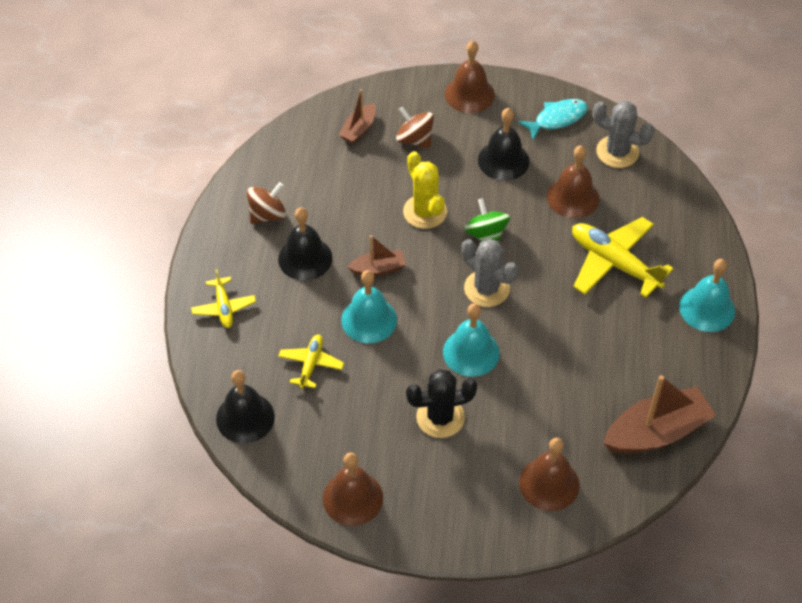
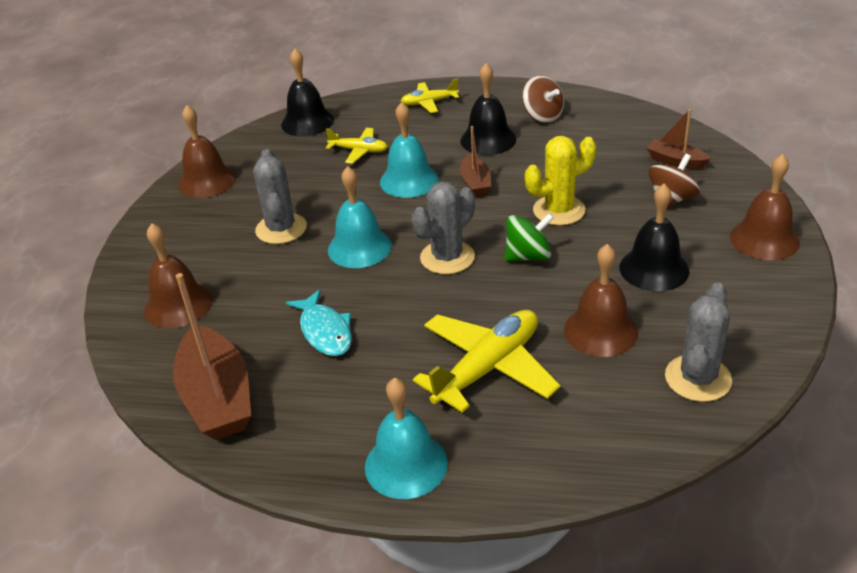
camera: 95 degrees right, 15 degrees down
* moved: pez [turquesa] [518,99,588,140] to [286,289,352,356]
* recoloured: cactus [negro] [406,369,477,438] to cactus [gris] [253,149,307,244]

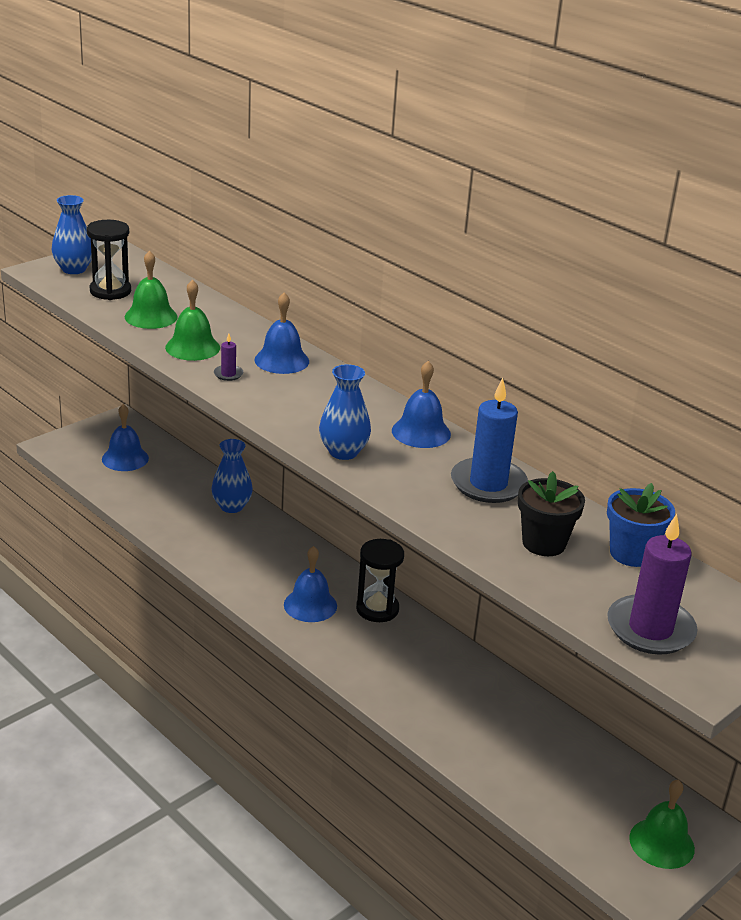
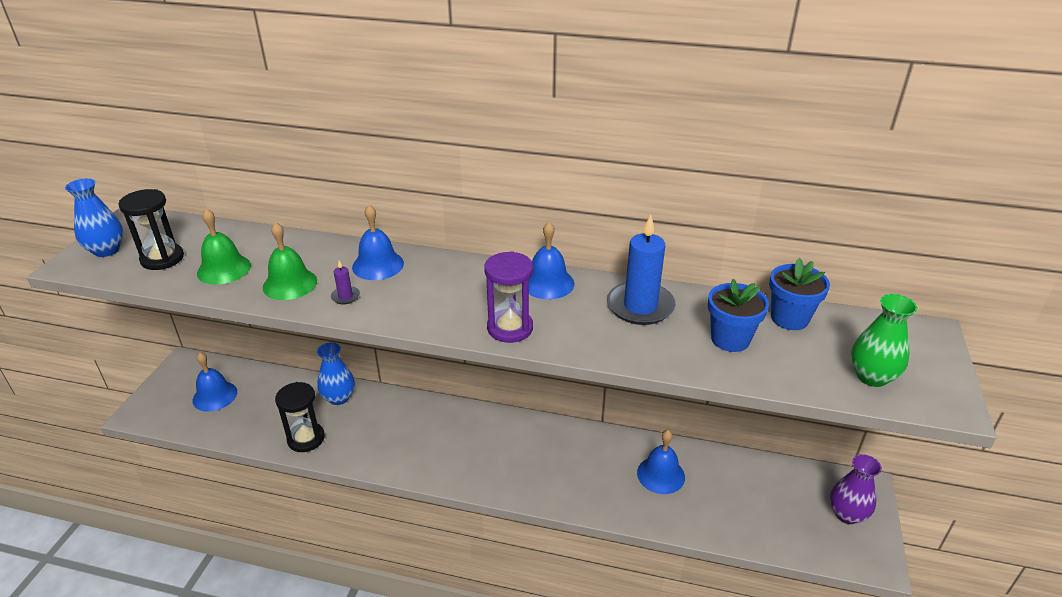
camera: 30 degrees left, 5 degrees up
* moved: campana [azul] [284,546,337,622] to [637,430,685,494]
* moved: reloj de arena [negro] [356,539,404,622] to [275,382,325,452]
* replaced: florero [azul] [319,364,371,460] to reloj de arena [morado] [484,251,533,343]
* replaced: vela [morado] [607,514,698,655] to florero [verde] [851,294,918,387]
* replaced: campana [verde] [629,779,695,869] to florero [morado] [830,454,882,524]
* recoloured: maceta [negro] [518,471,585,556] to maceta [azul] [708,279,769,352]

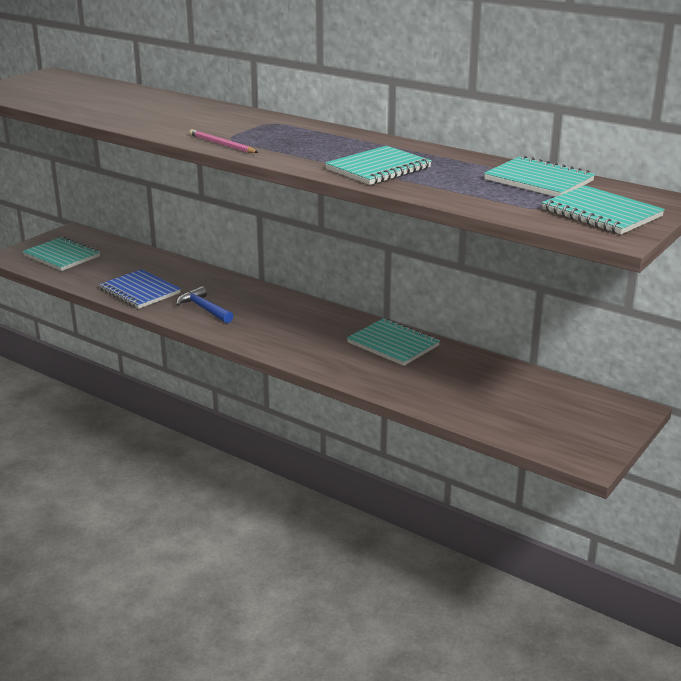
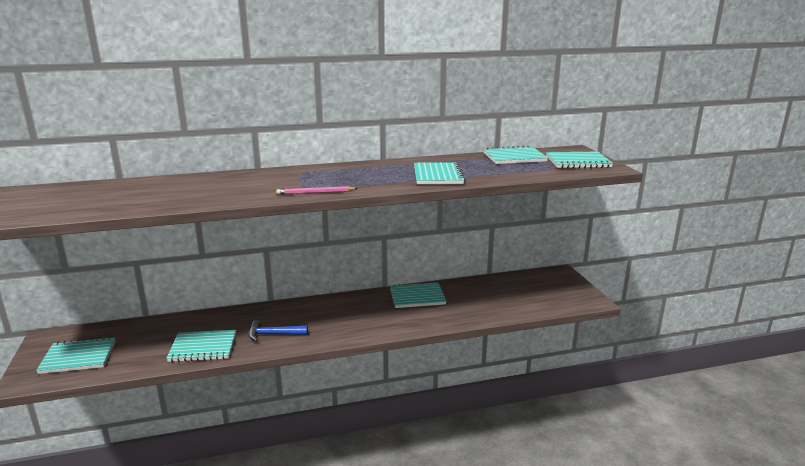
camera: 50 degrees left, 5 degrees down
* recoloured: cuaderno [azul] [99,269,181,309] to cuaderno [turquesa] [166,330,236,362]

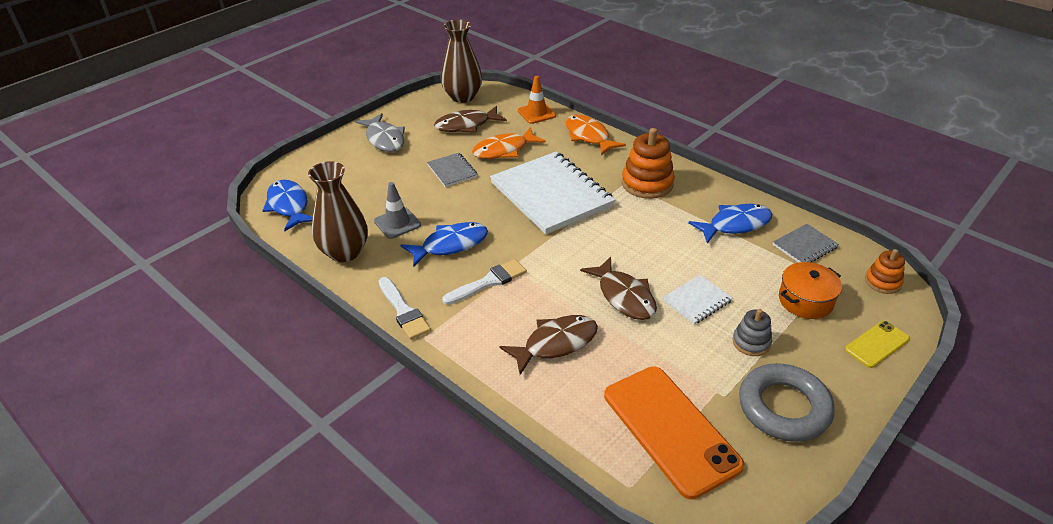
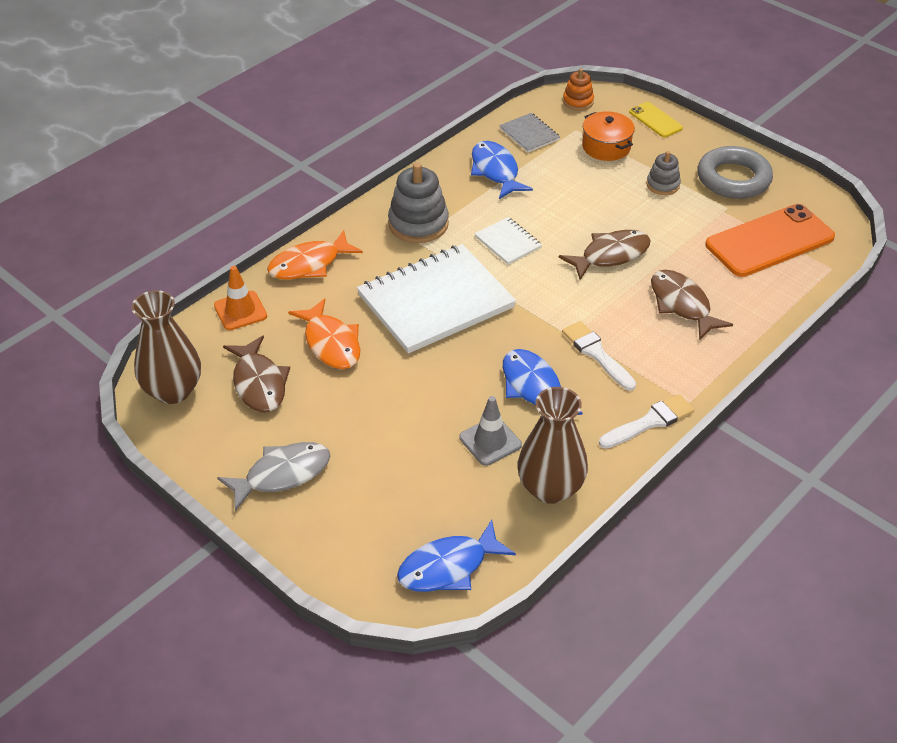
camera: 90 degrees left, 5 degrees up
* removed: cuaderno [gris] [427,153,478,187]
* moved: cuaderno [blanco] [662,275,732,325] to [475,217,542,265]
* recoloured: juguete apilable [naranja] [622,128,675,199] to juguete apilable [gris] [388,163,449,243]

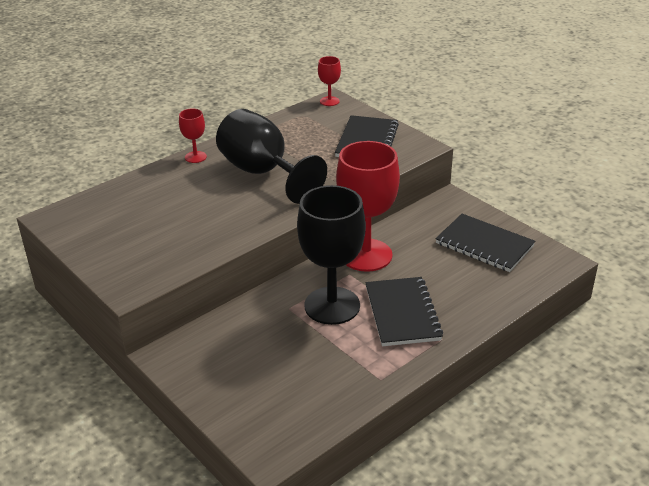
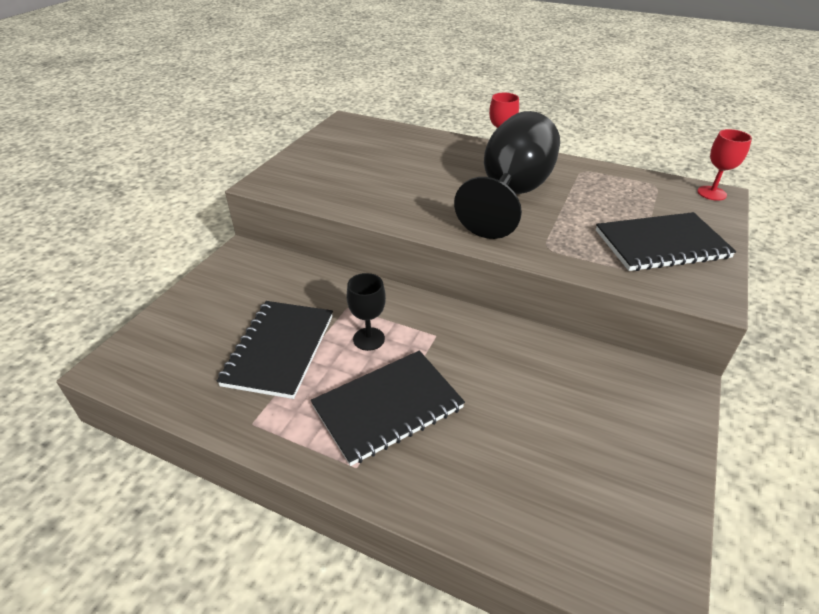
camera: 65 degrees right, 5 degrees up
* removed: copa [rojo] [336,141,400,272]
* moved: cuaderno [negro] [435,214,535,272] to [217,301,333,399]
* resized: copa [negro] [297,185,366,325] = [347,273,386,351] x0.45

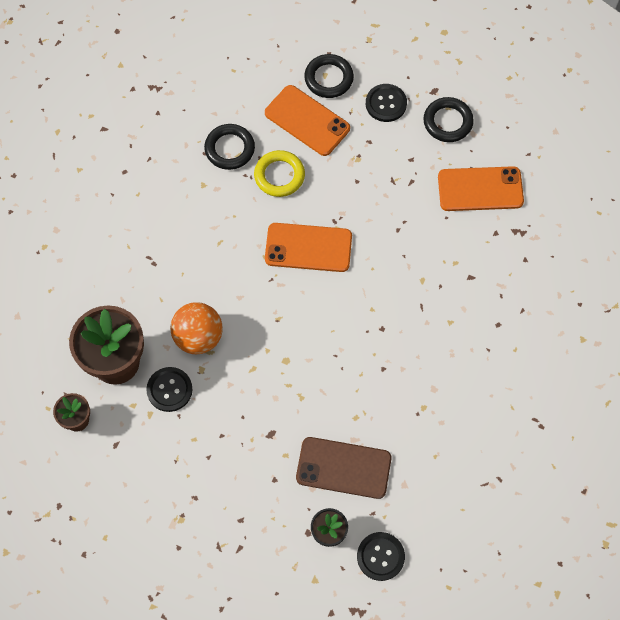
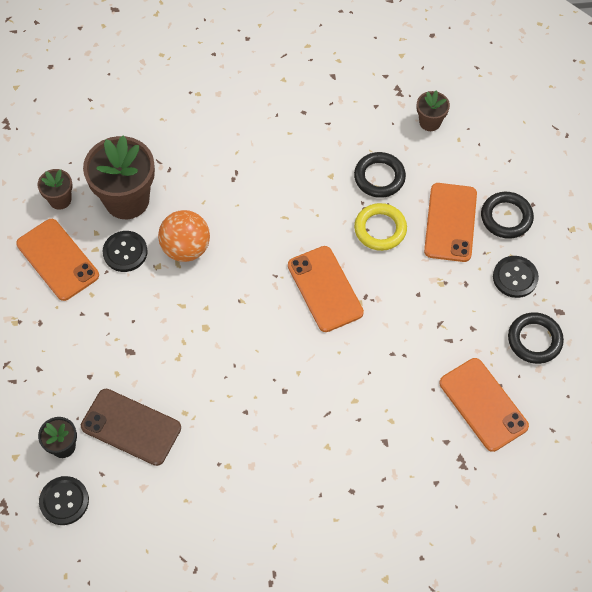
camera: 60 degrees right, 5 degrees down
* added: móvil [naranja] [16,219,99,301]
* added: maceta [marrón] [416,91,450,131]
* turned: móvil [marrón] [296,437,392,499] = [81,389,181,466] 45 degrees counterclockwise

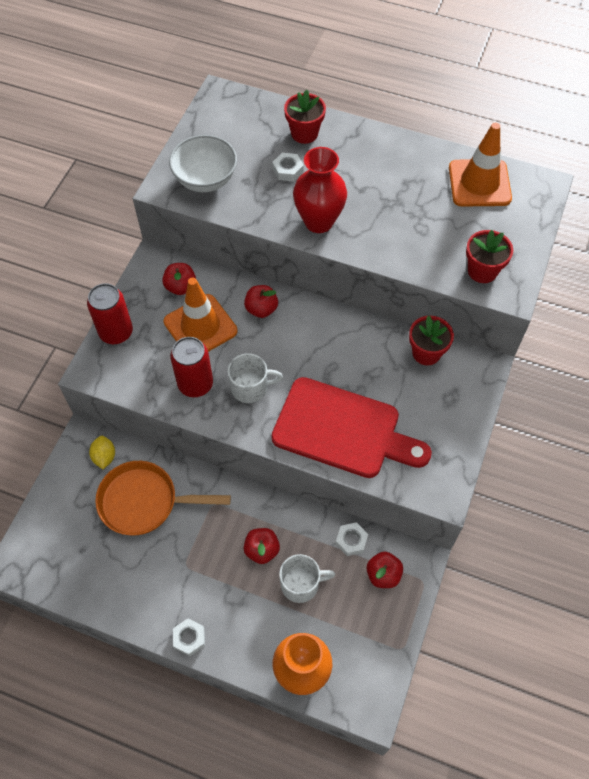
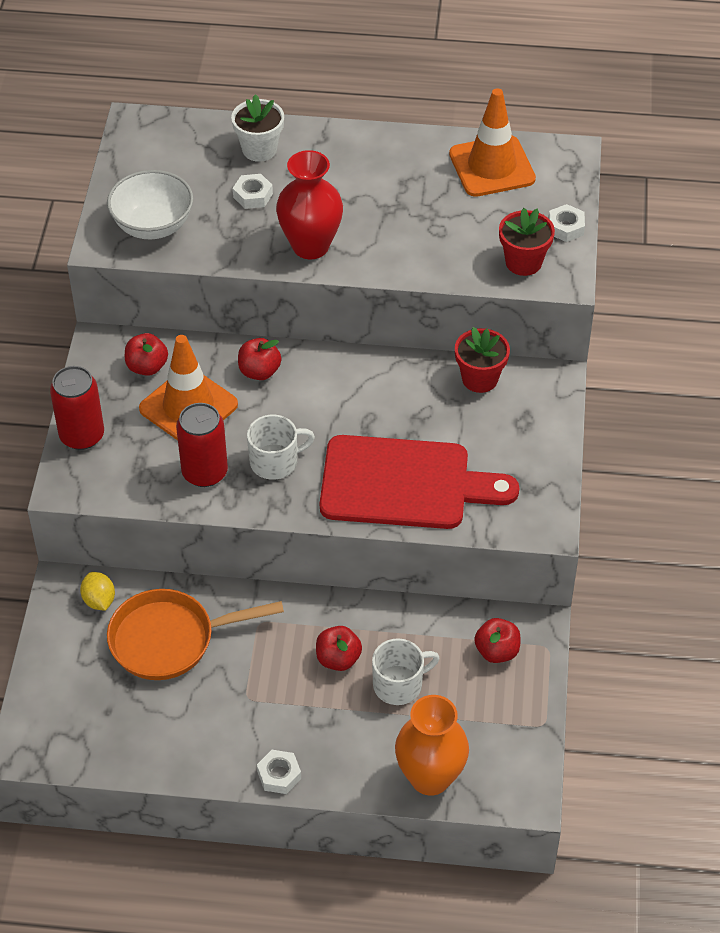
camera: 15 degrees left, 10 degrees down
* moved: tuerca [blanco] [336,522,368,556] to [549,204,585,242]
* recoloured: maceta [rojo] [284,89,326,144] to maceta [blanco] [231,94,284,162]

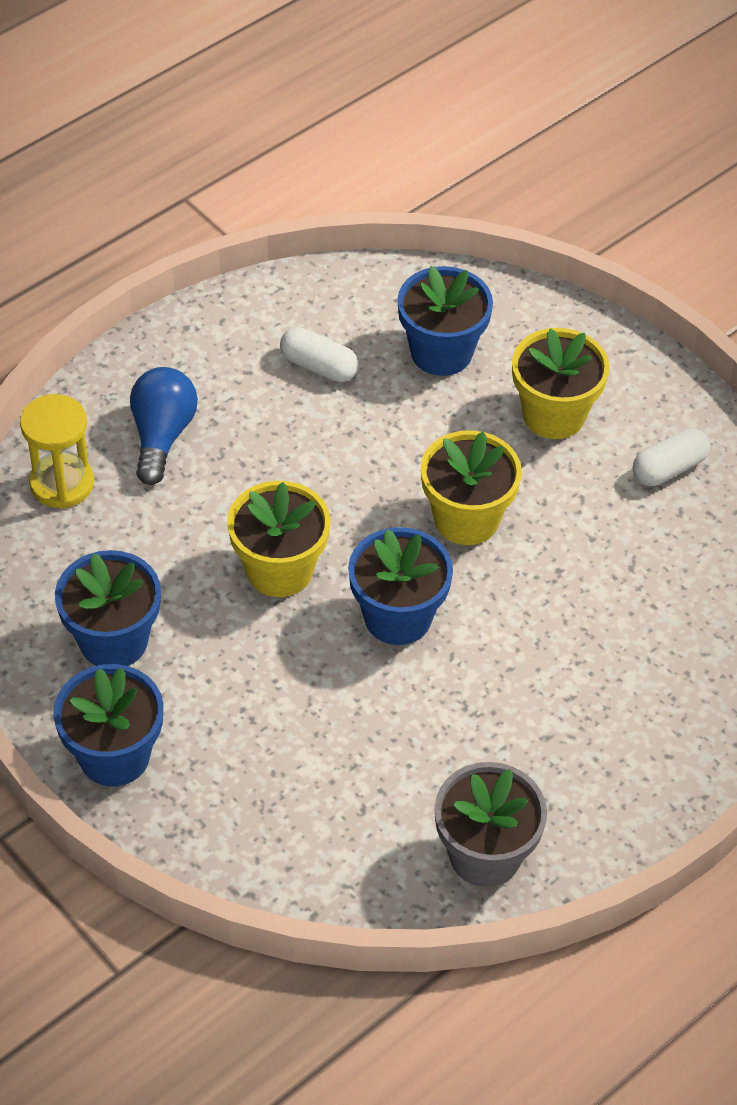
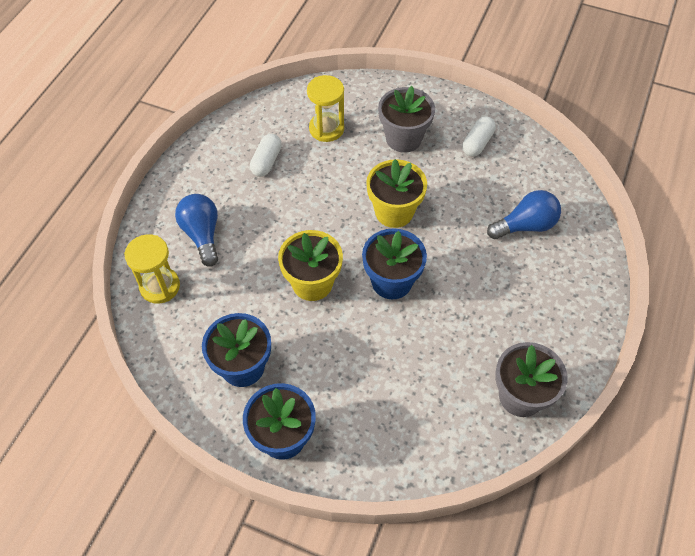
camera: 25 degrees left, 5 degrees up
* added: bombilla [azul] [487,190,561,239]
* replaced: maceta [azul] [397,266,493,376] to reloj de arena [amarillo] [307,75,344,142]
* recoloured: maceta [amarillo] [512,328,610,439] to maceta [gris] [378,86,435,153]
* turned: cápsula [blanco] [280,327,358,382] = [250,134,282,177] 75 degrees counterclockwise

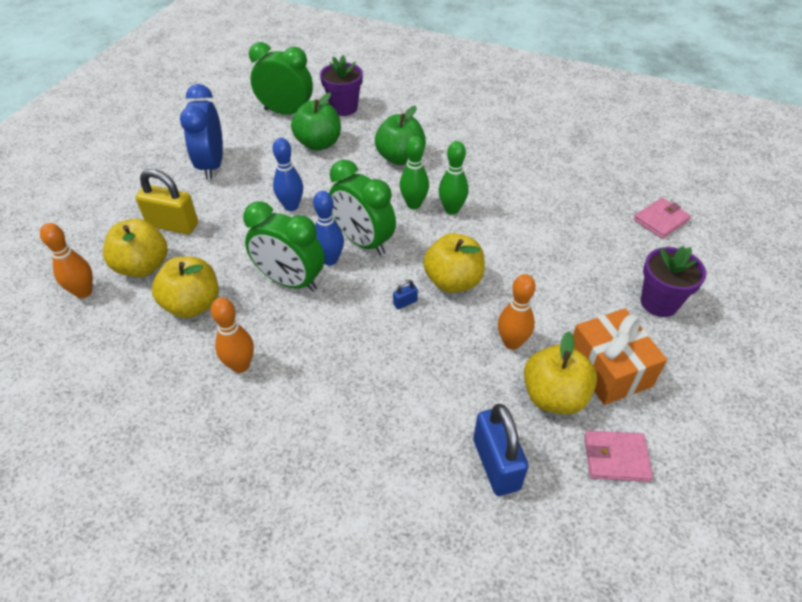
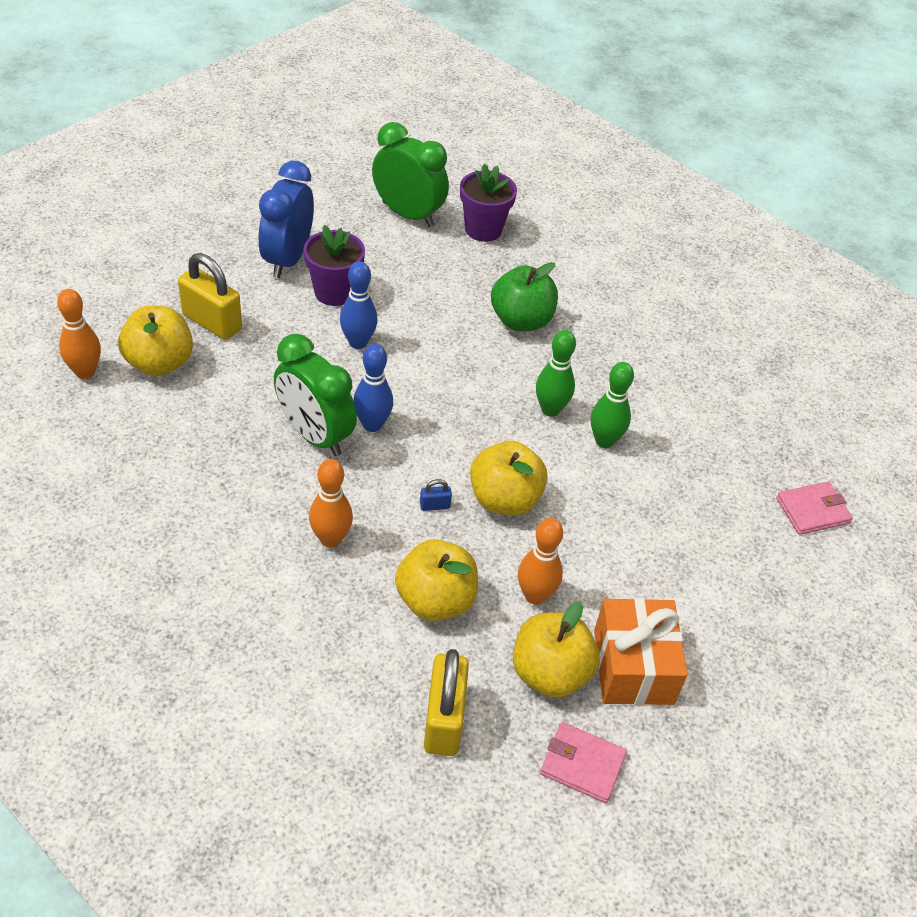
camera: 15 degrees right, 0 degrees up
* removed: manzana [verde] [291,92,341,151]
* removed: despertador [verde] [329,160,396,255]
* moved: manzana [amarillo] [152,257,219,318] to [395,539,478,621]
* moved: bolo [naranja] [211,298,254,373] to [309,459,353,548]
* moved: bolo [verde] [400,136,429,209] to [591,362,634,448]
* moved: maceta [morado] [641,246,706,317] to [303,225,365,306]
* recoloured: candado [azul] [473,404,529,496] to candado [amarillo] [424,649,469,756]

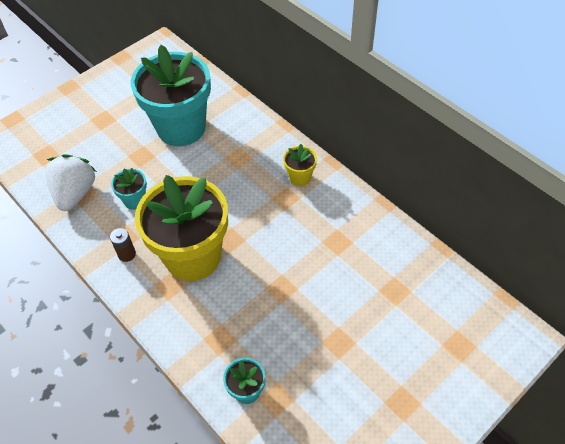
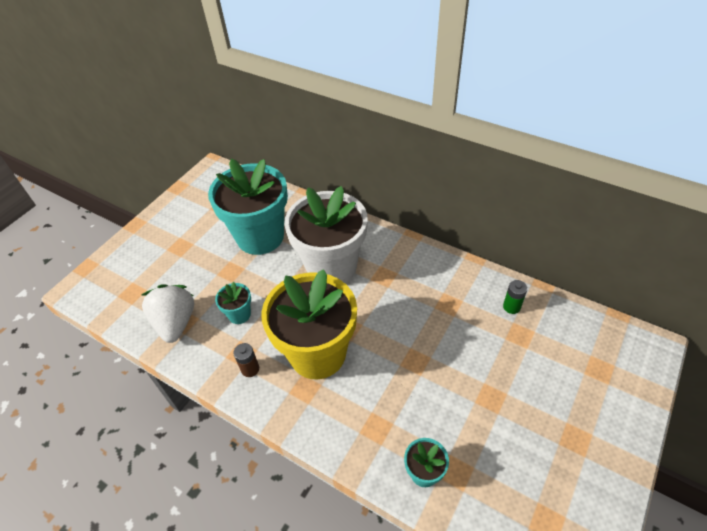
camera: 15 degrees left, 5 degrees down
* removed: maceta [amarillo] [283,144,317,186]
* added: maceta [blanco] [284,186,368,283]
* added: pila [verde] [503,280,528,314]

